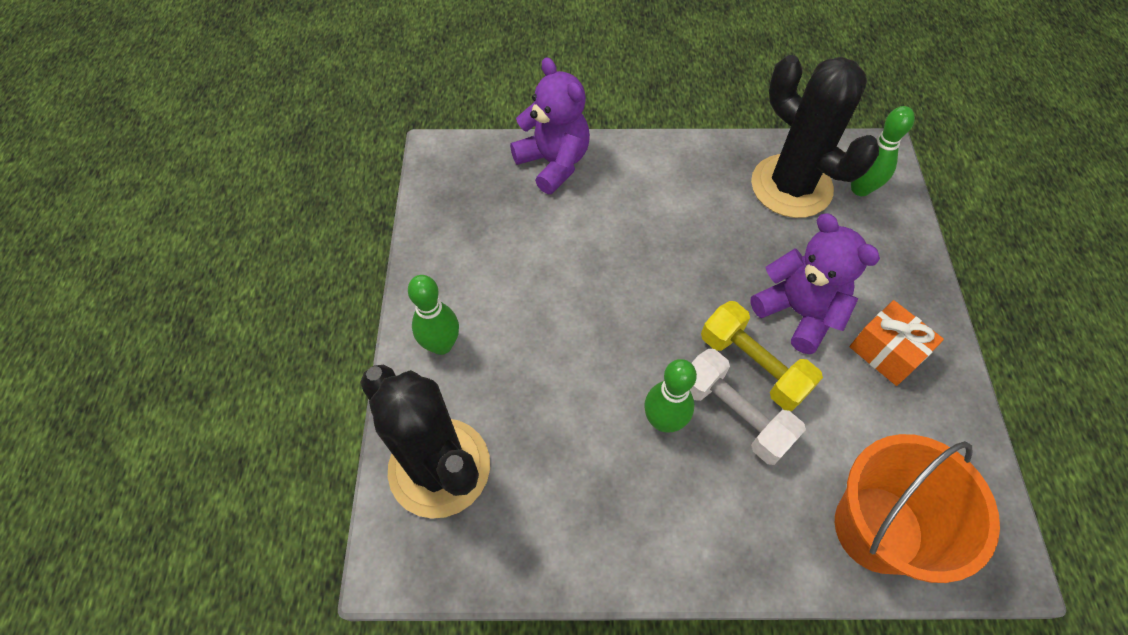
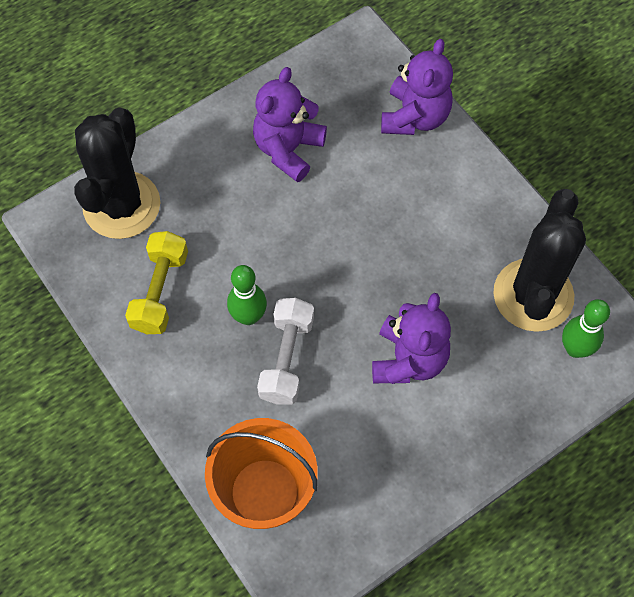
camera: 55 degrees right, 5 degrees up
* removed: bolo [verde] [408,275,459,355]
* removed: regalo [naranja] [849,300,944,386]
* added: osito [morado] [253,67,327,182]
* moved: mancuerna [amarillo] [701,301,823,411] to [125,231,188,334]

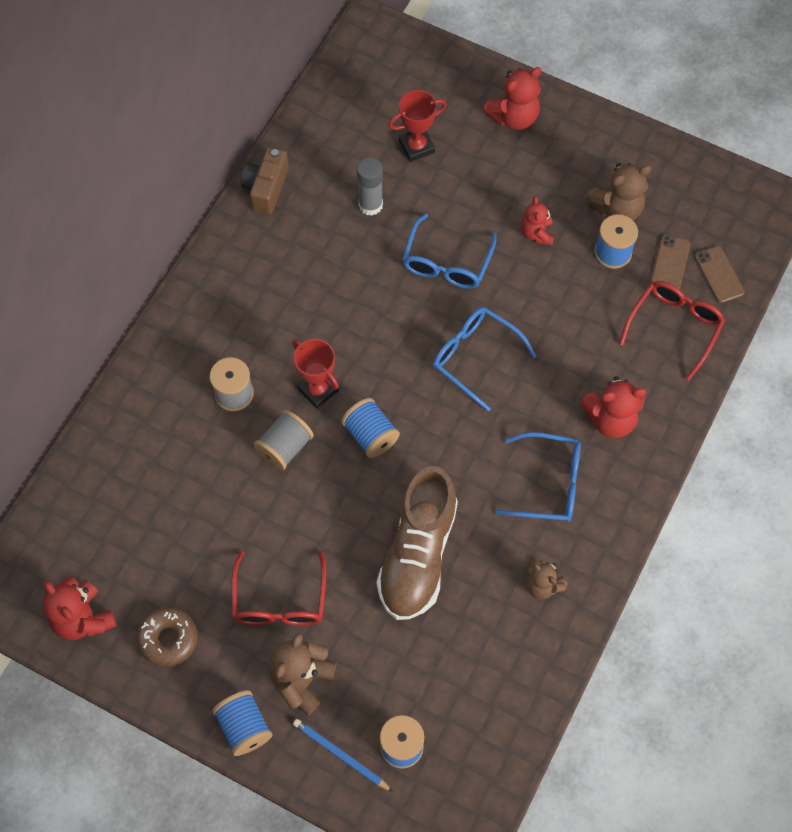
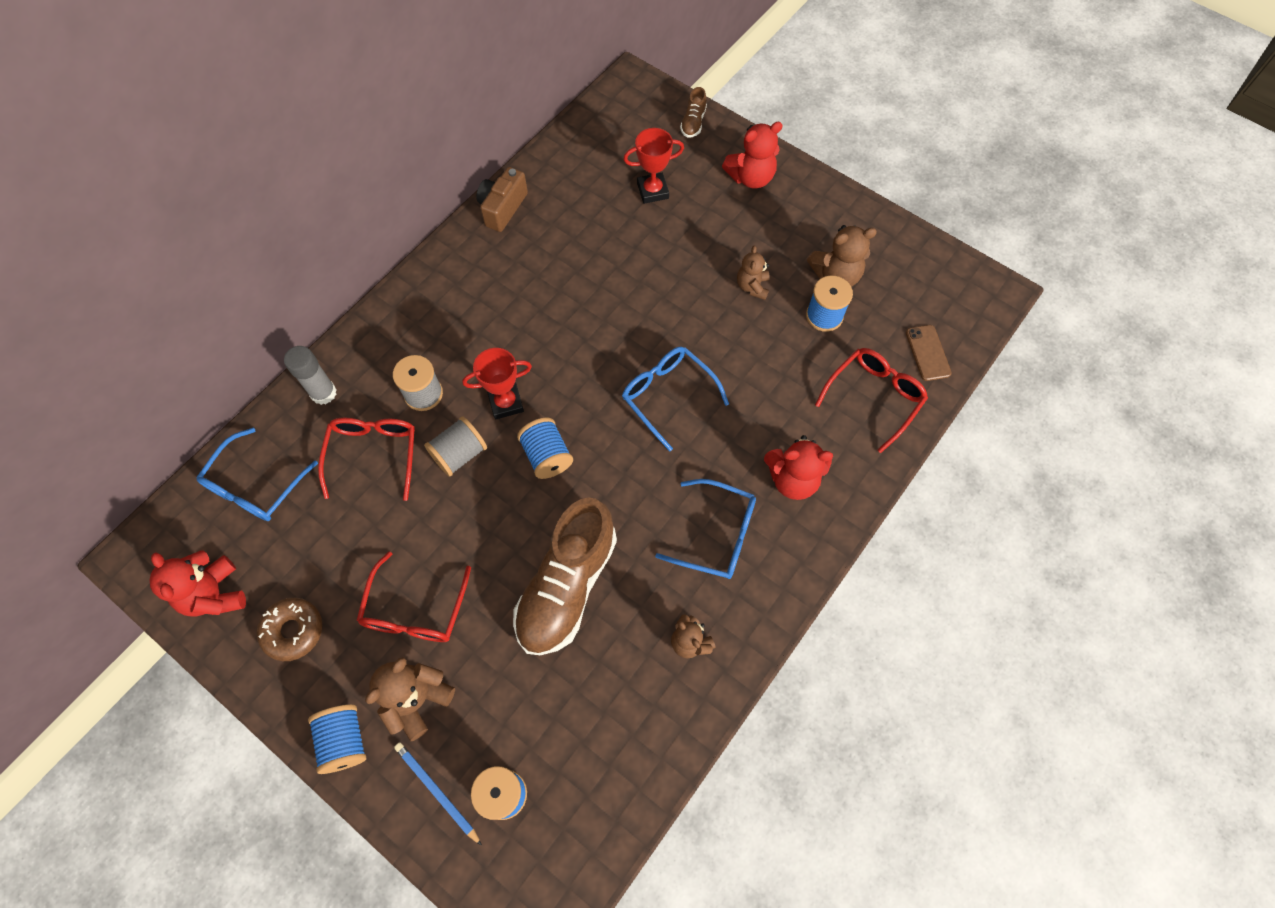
camera: 10 degrees right, 0 degrees up
* removed: móvil [marrón] [651,235,691,289]
* added: gafas [rojo] [318,418,415,501]
* added: zapato [marrón] [680,87,707,138]
* moved: barra de pegamento [gris] [357,157,383,216] to [284,346,336,405]
* moved: gafas [azul] [402,213,496,289] to [196,428,318,521]
* recoloured: osito [rojo] [521,196,554,245] to osito [marrón] [737,245,770,300]
* turned: trofeo [rojo] [292,339,339,409] = [462,348,532,420] 75 degrees counterclockwise

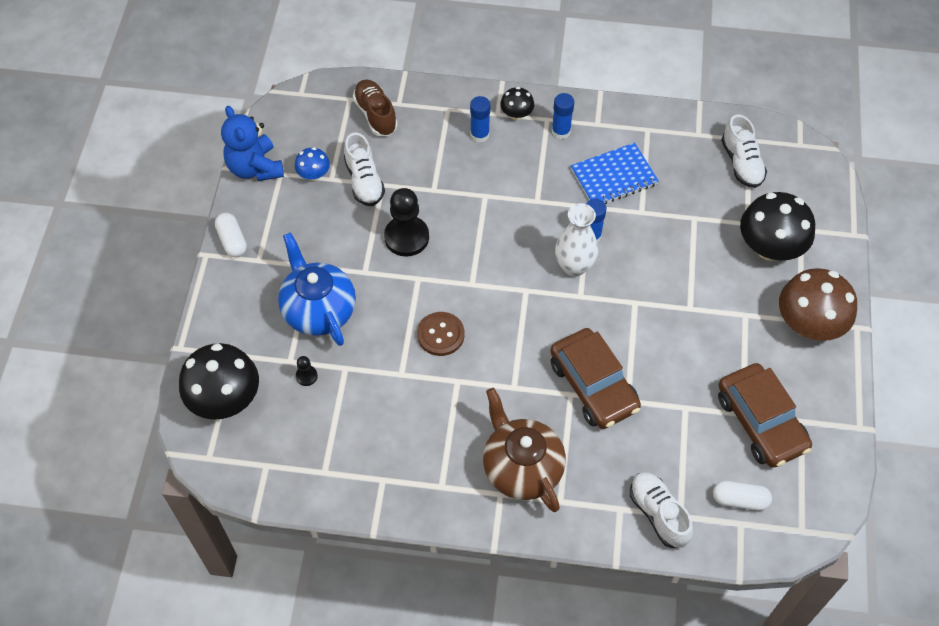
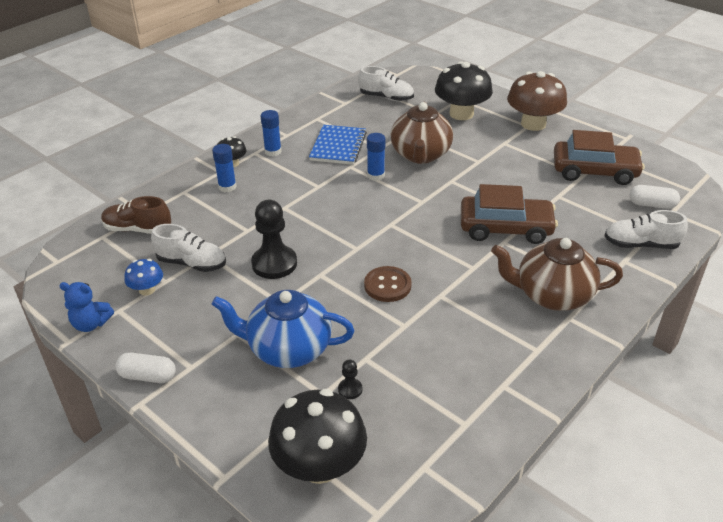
camera: 55 degrees left, 20 degrees down
* removed: florero [blanco] [555,203,598,277]
* added: tetera [marrón] [391,102,453,164]
* turned: cápsula [blanco] [713,481,772,511] = [630,185,680,209] 60 degrees clockwise
* resized: osito [azul] [221,106,284,181] = [59,282,114,332] x0.64

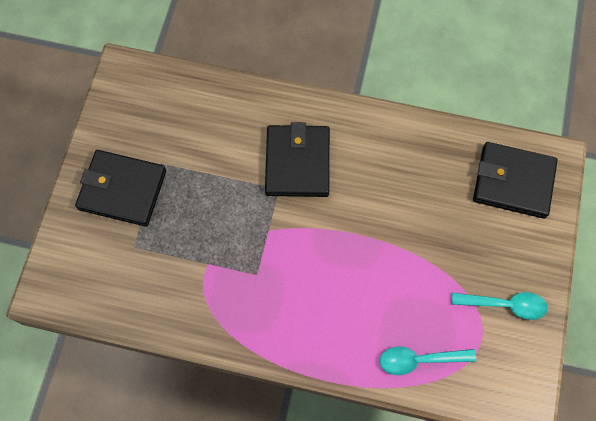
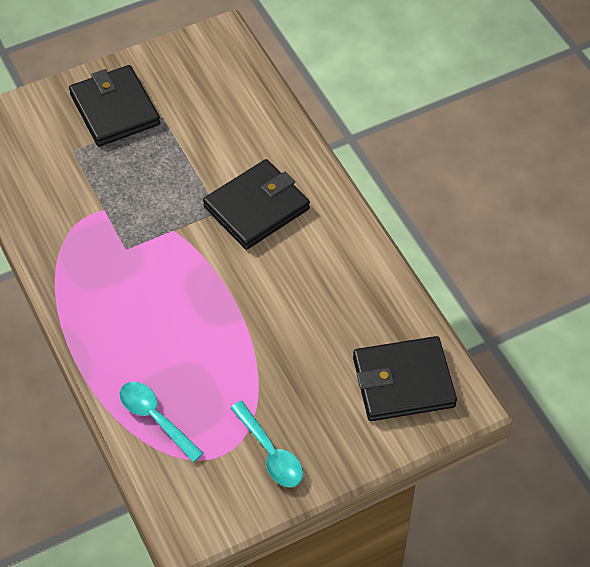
camera: 50 degrees right, 15 degrees down
* turned: cartera [negro] [473,142,558,218] = [353,336,457,421] 75 degrees counterclockwise

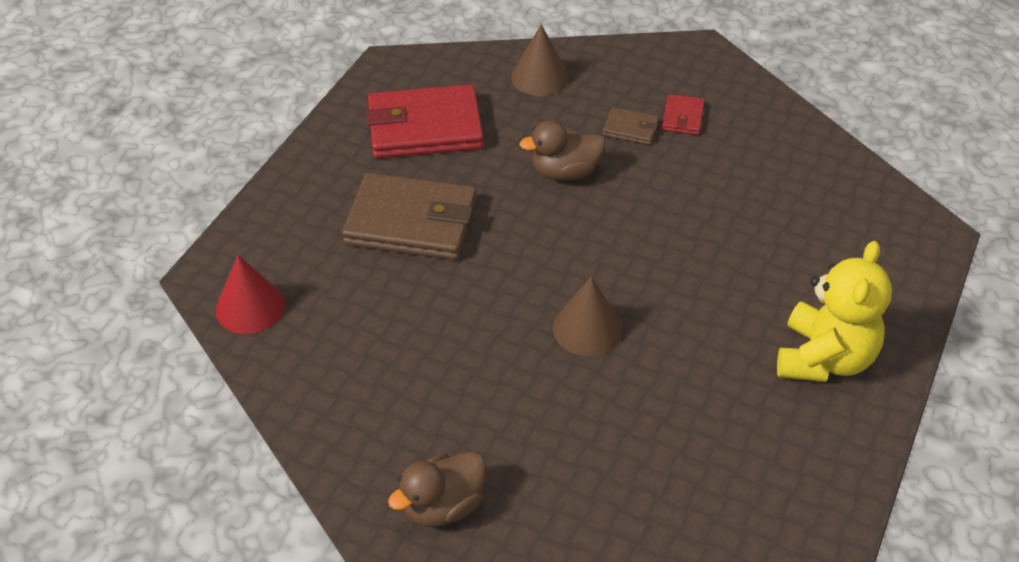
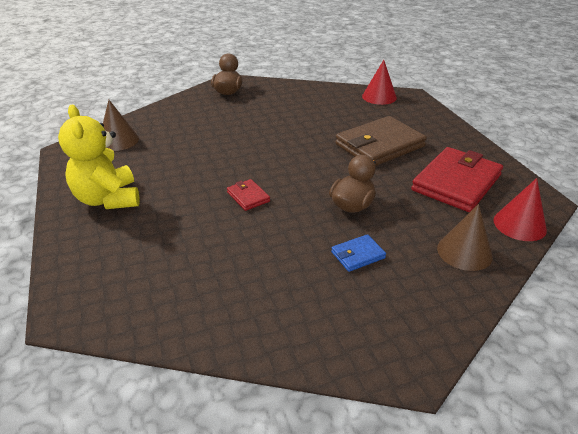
camera: 135 degrees right, 10 degrees down
* added: cono [rojo] [493,178,547,241]
* moved: cono [marrón] [553,276,623,356] to [103,100,139,151]
* moved: cartera [rojo] [662,94,705,135] to [227,179,270,211]
* recoloured: cartera [marrón] [602,107,659,145] to cartera [azul] [331,234,386,272]

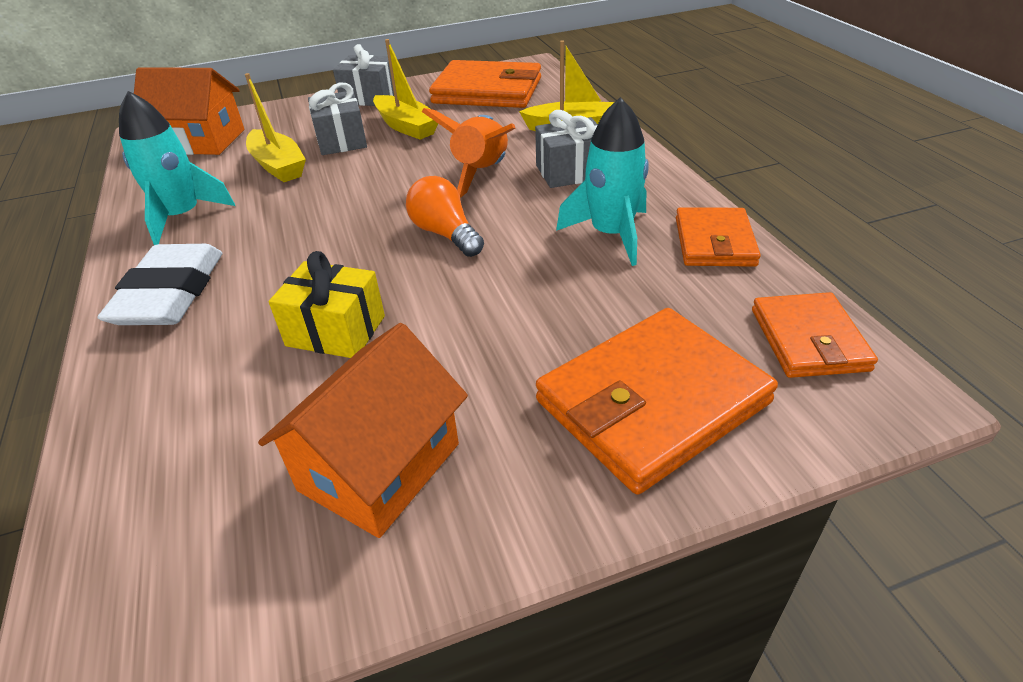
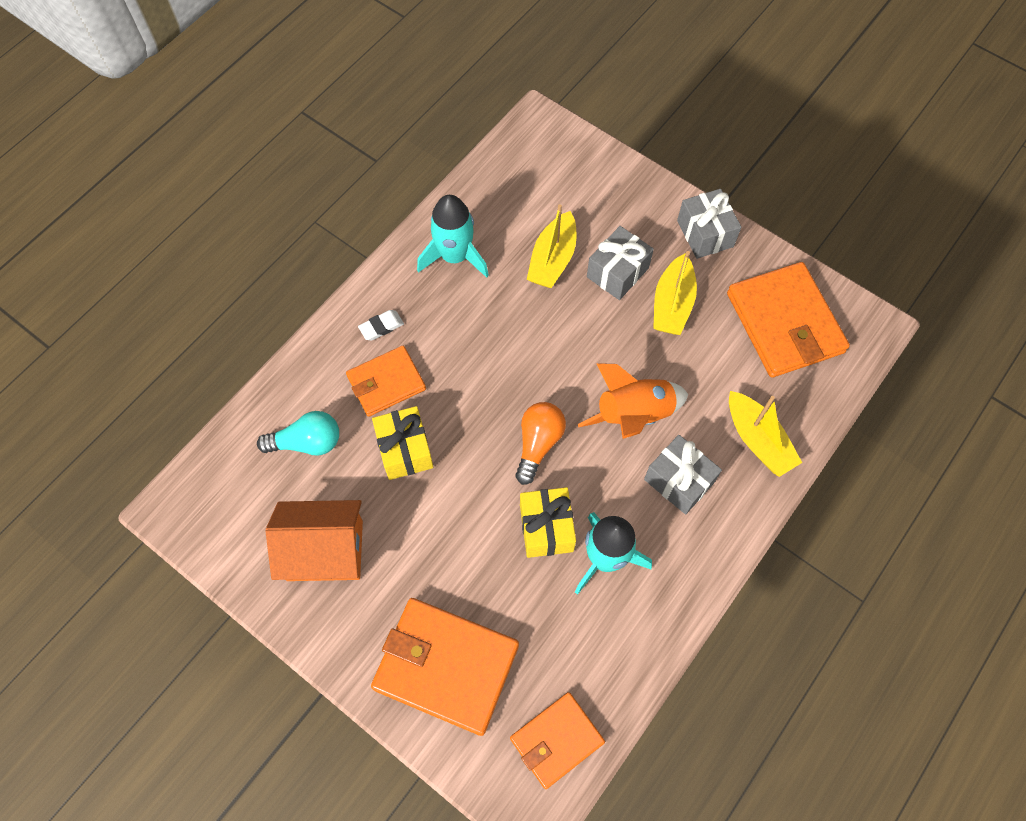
camera: 55 degrees right, 25 degrees up
* removed: casa [naranja] [134,67,244,155]
* added: bombilla [turquesa] [257,411,339,455]
* added: regalo [amarillo] [520,487,576,558]
* moved: cartera [naranja] [676,207,761,267] to [346,346,426,417]
* resized: goma de borrar [blanco] [98,244,222,325] = [358,310,404,341] x0.44

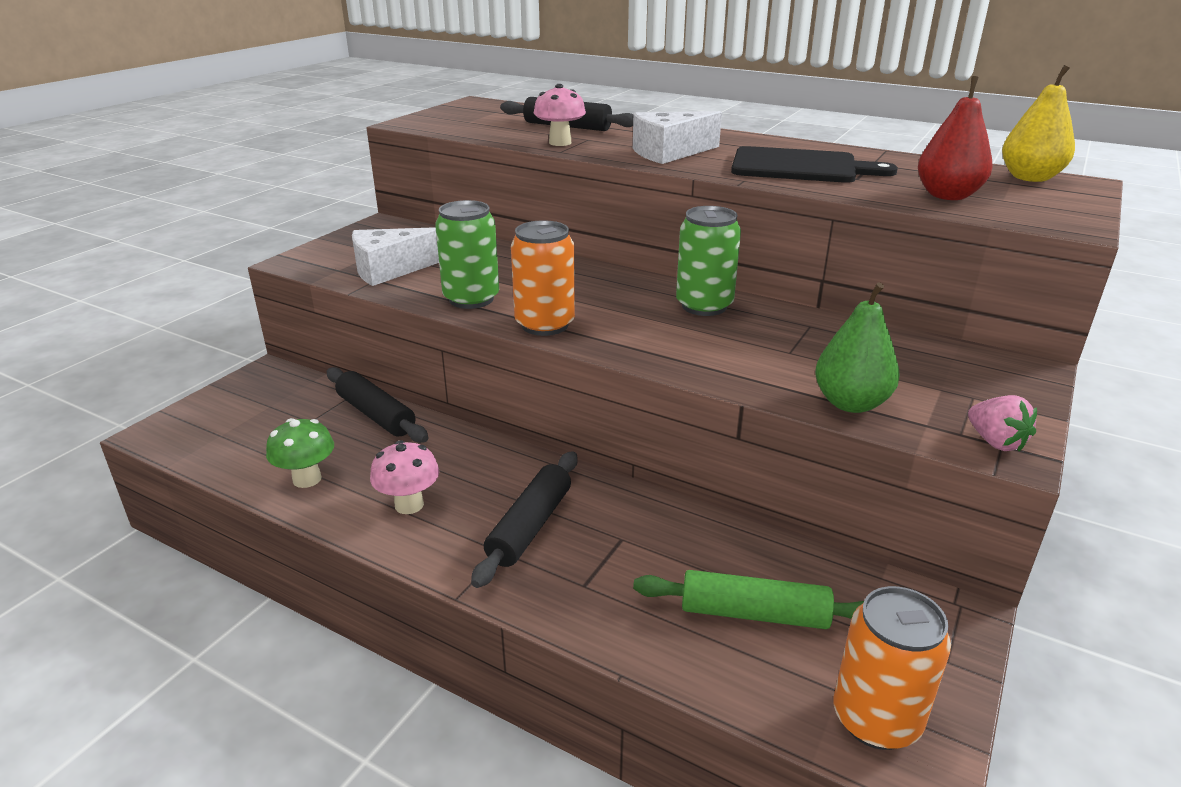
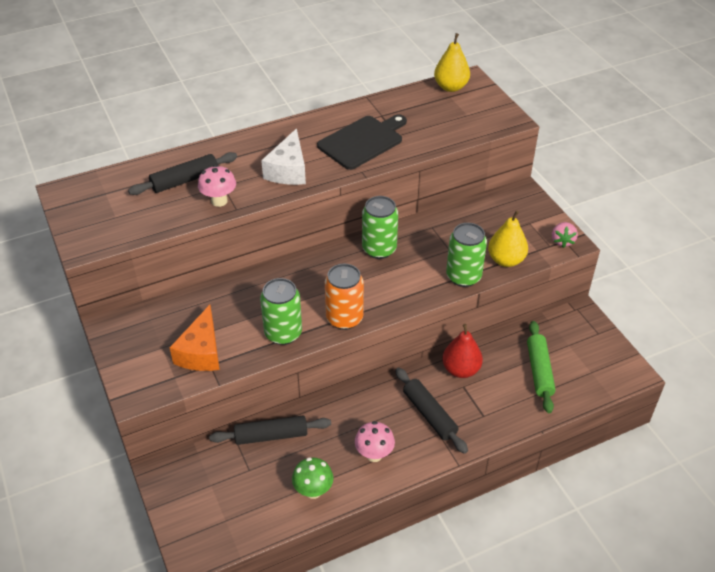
camera: 55 degrees left, 15 degrees up
* removed: lata [naranja] [834,586,951,750]
* added: lata [verde] [446,223,487,287]
* moved: pera [rojo] [918,76,992,200] to [442,324,483,378]
* recoloured: queso [blanco] [352,227,439,286] to queso [naranja] [169,305,220,371]
* recoloured: pera [verde] [815,282,900,413] to pera [amarillo] [488,210,528,267]
* turned: rodillo [verde] [633,570,864,629] = [527,321,556,413] 45 degrees counterclockwise
* turned: fresa [rosa] [968,395,1037,451] = [552,222,578,248] 90 degrees clockwise

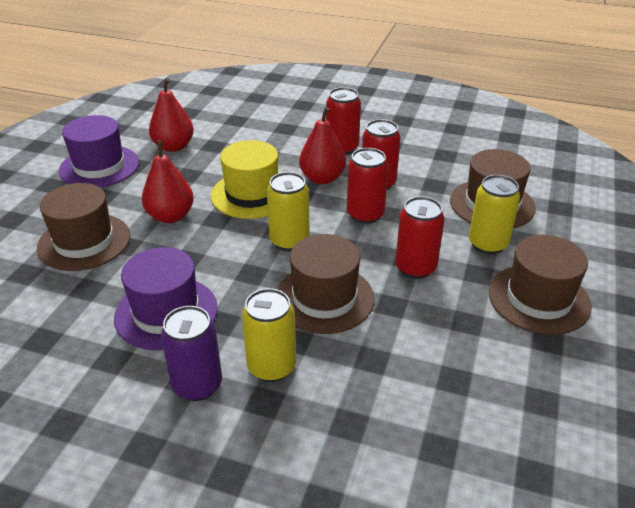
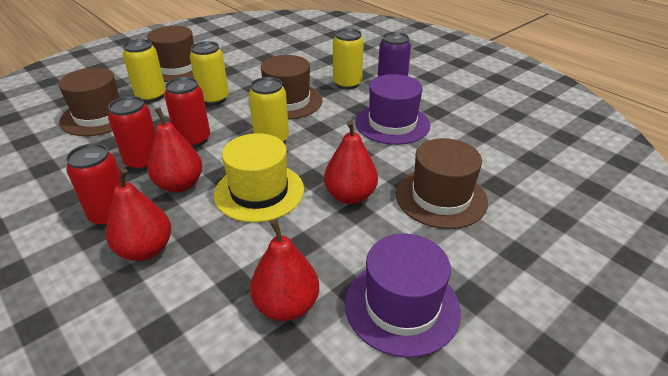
camera: 150 degrees left, 0 degrees up
* added: pera [rojo] [106,168,171,261]
* recoloured: lata [rojo] [395,196,445,279] to lata [amarillo] [190,41,229,105]

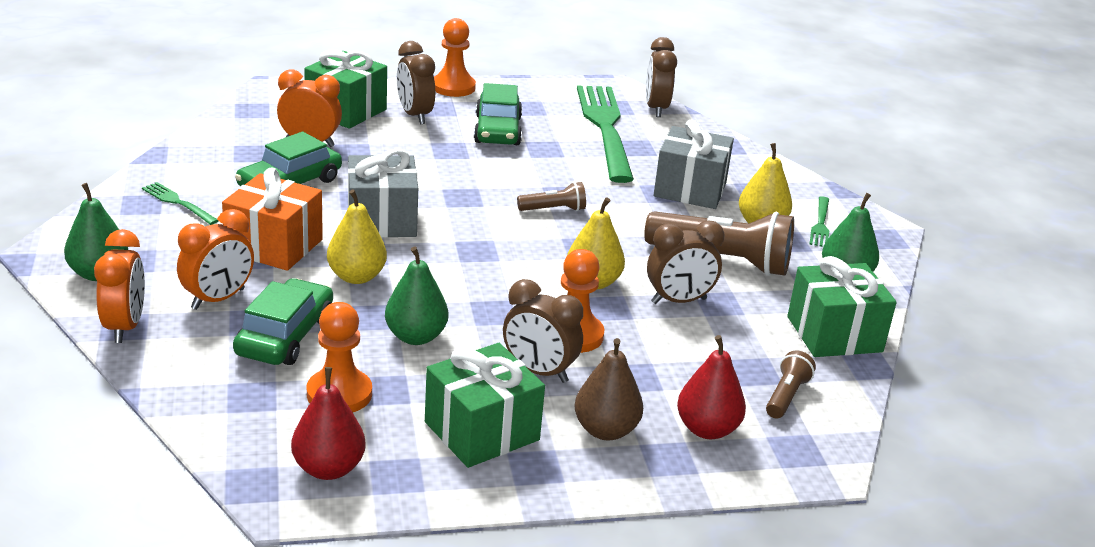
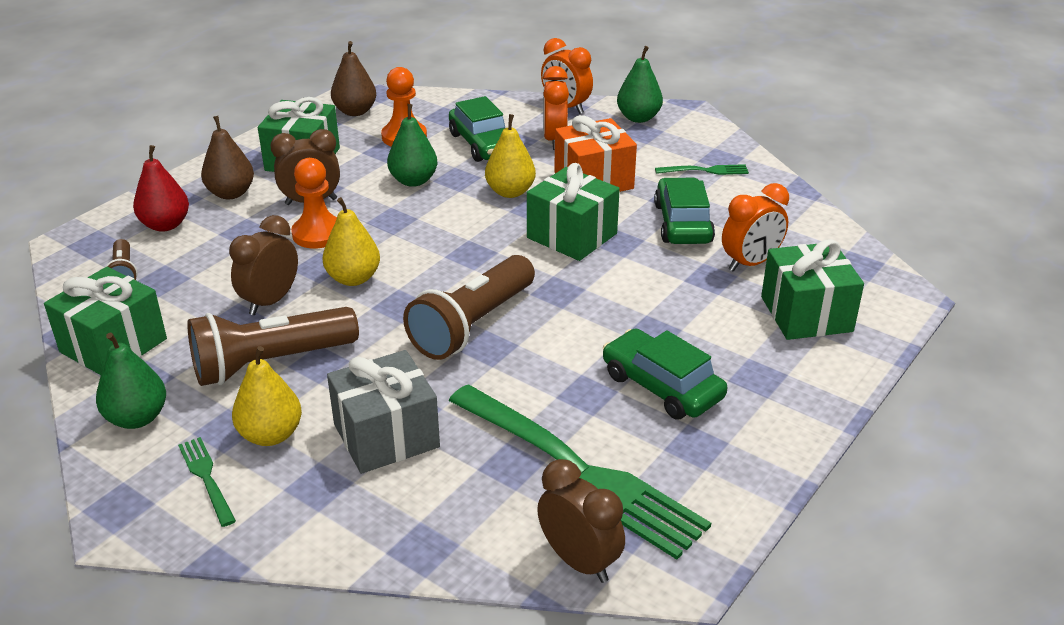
camera: 140 degrees right, 5 degrees up
* removed: despertador [marrón] [397,41,435,124]
* removed: peón [naranja] [434,18,476,97]
* recoloured: pera [rojo] [291,367,366,480] to pera [marrón] [331,41,376,116]
* recoloured: regalo [gris] [348,149,418,238] to regalo [verde] [527,163,620,261]
* resized: lámpara de mano [marrón] [517,182,586,211] = [403,255,535,360] x2.06

